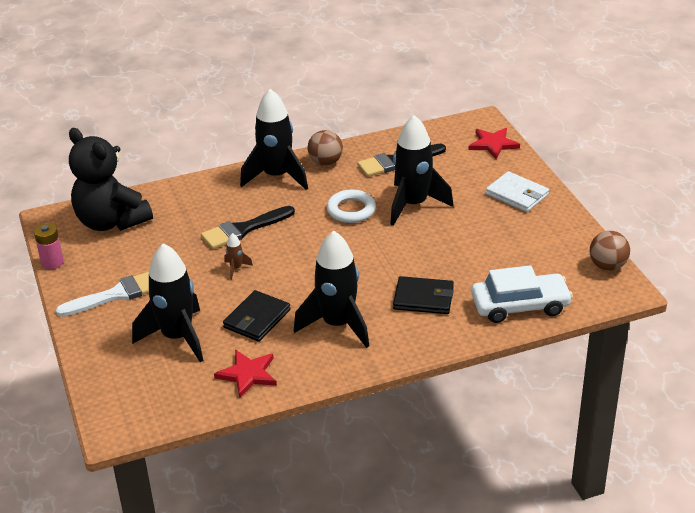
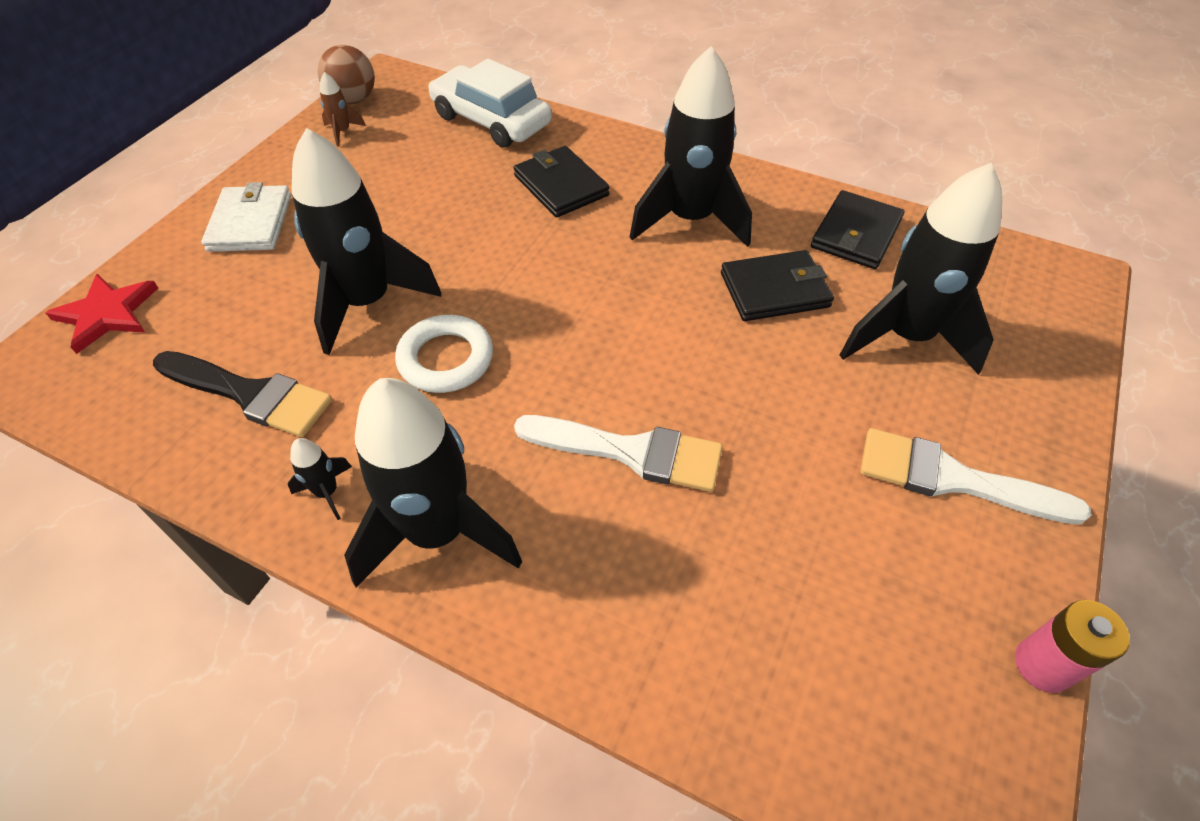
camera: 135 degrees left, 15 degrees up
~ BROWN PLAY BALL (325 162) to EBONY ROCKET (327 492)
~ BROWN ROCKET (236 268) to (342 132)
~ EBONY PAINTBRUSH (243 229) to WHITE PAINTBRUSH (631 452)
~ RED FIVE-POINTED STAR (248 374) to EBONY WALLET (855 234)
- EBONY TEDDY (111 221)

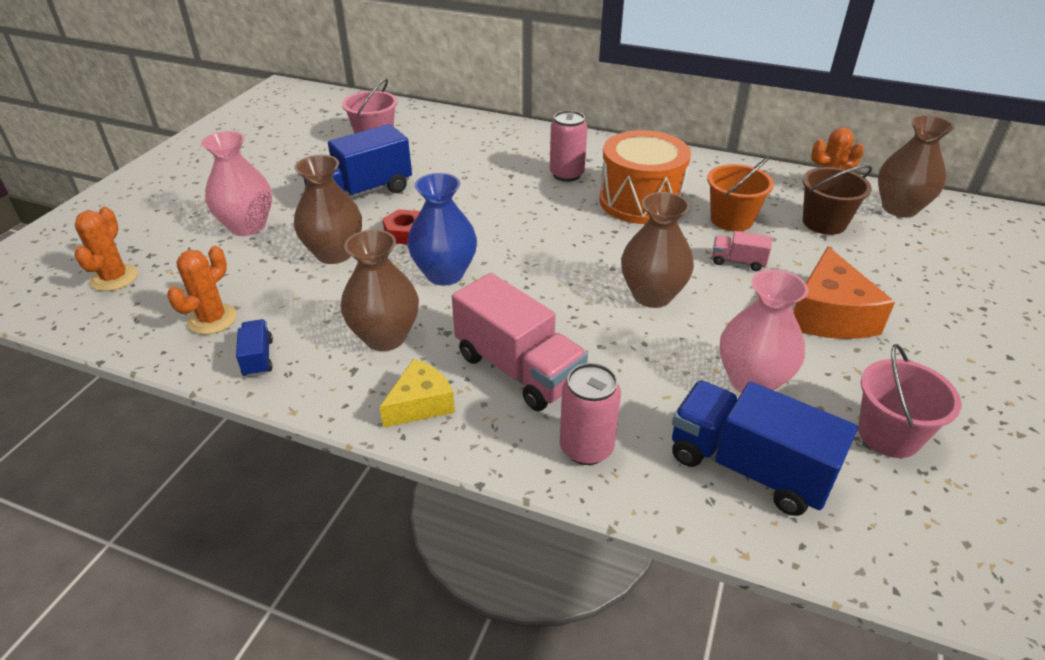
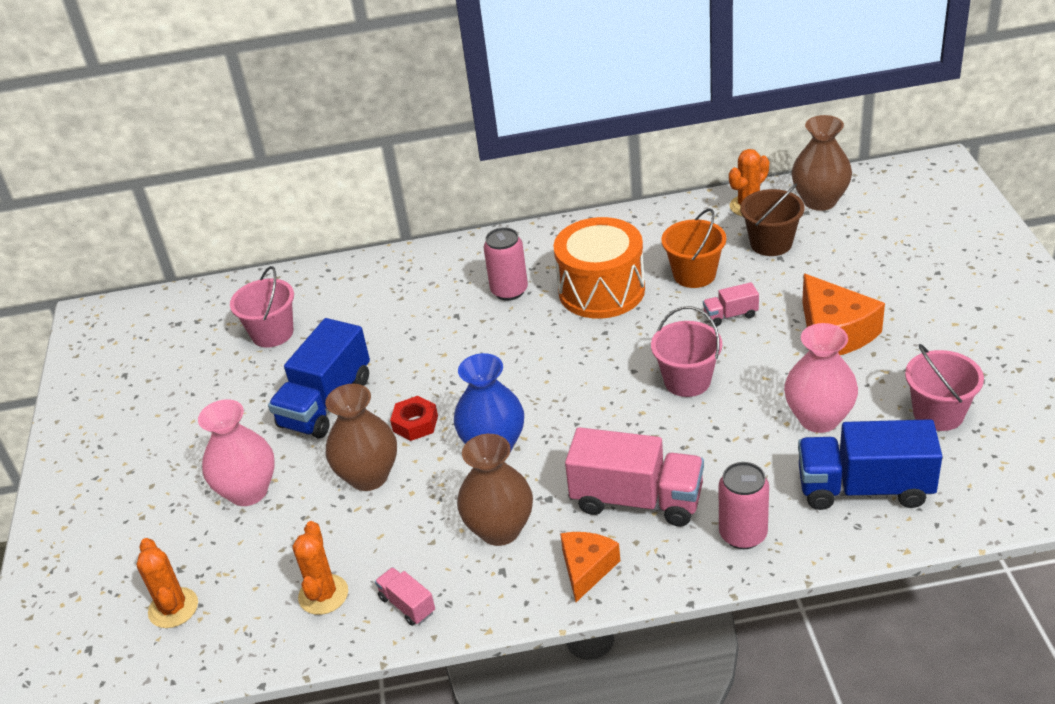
camera: 25 degrees left, 0 degrees up
~ BLUE TRUCK (258 358) to ROSY TRUCK (407 605)
~ YELLOW PIECE OF CHEESE (420 404) to ORANGE PIECE OF CHEESE (587 569)
~ BROWN TALL VASE (652 295) to ROSY BUCKET (687 381)

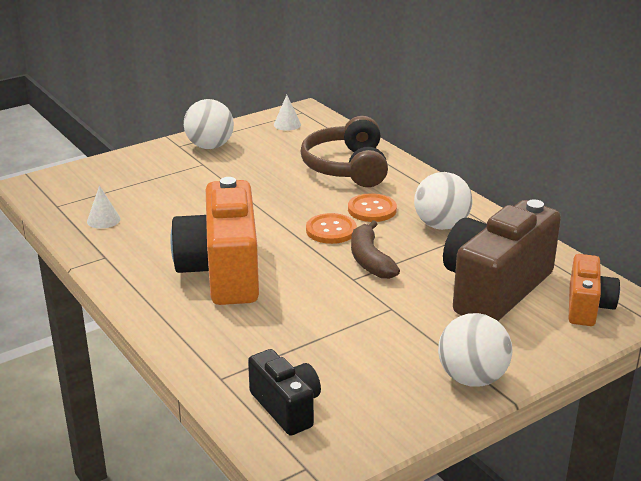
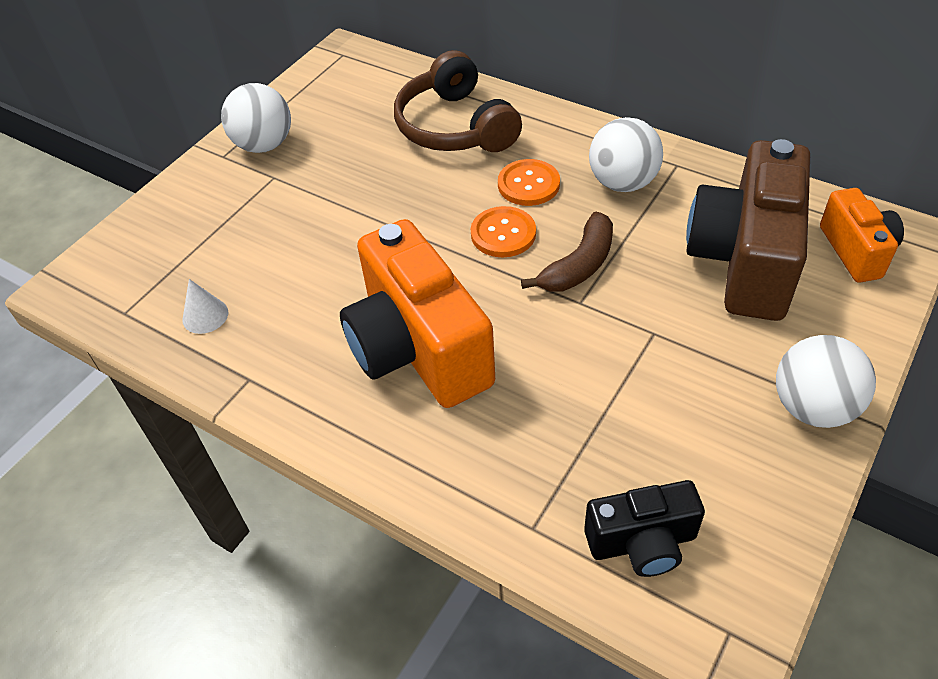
camera: 20 degrees left, 20 degrees up
~ BROWN TOY BANANA (370 260) = (579 265) 105 degrees counterclockwise
~ EBONY COMPACT CAMERA (286 407) = (642 542) 135 degrees clockwise
- WHITE SOLID CONE (287 124)

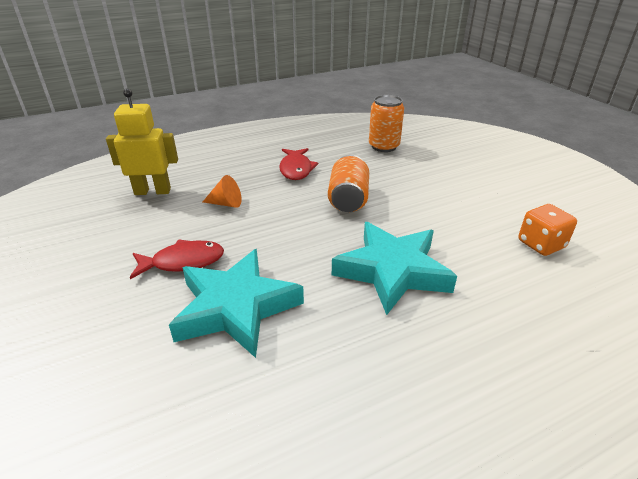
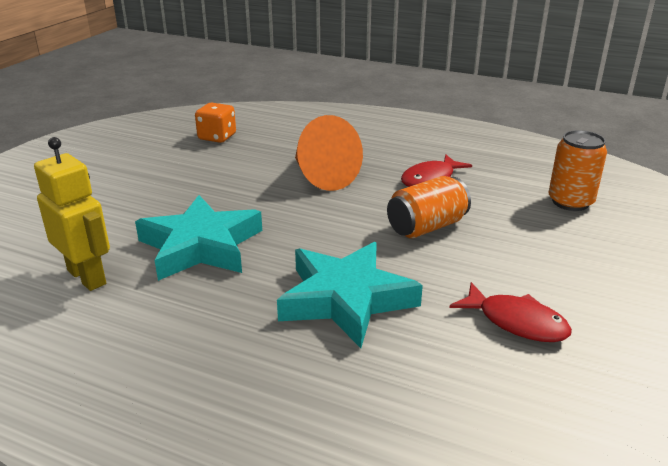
camera: 50 degrees right, 5 degrees down
~ YELLOW ROBOT FIGURE (153 191) to (87 277)
~ ORANGE DICE (541 244) to (217 137)
~ ORANGE SOLID CONE (226 203) = (322 177) x1.98
~ RED TOY FISH (183 262) to (516 322)

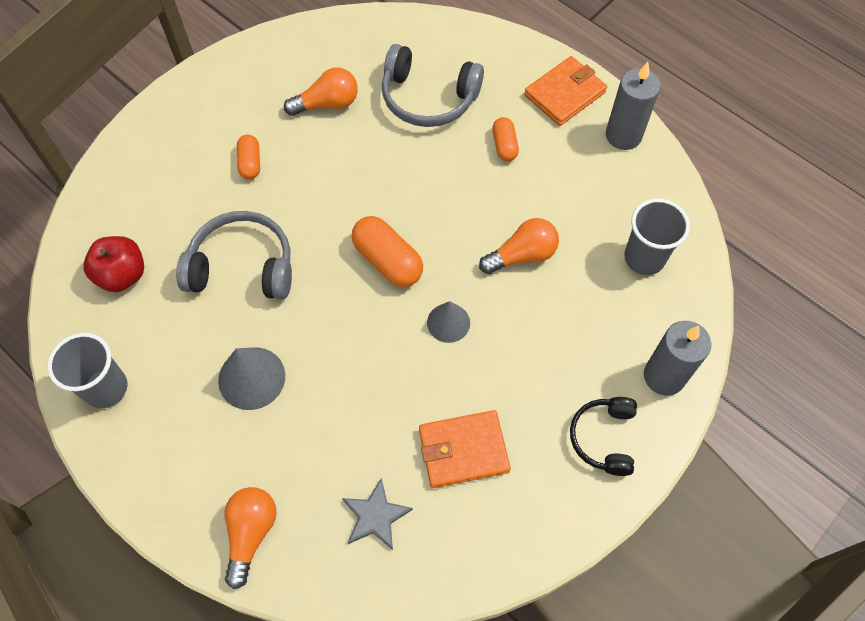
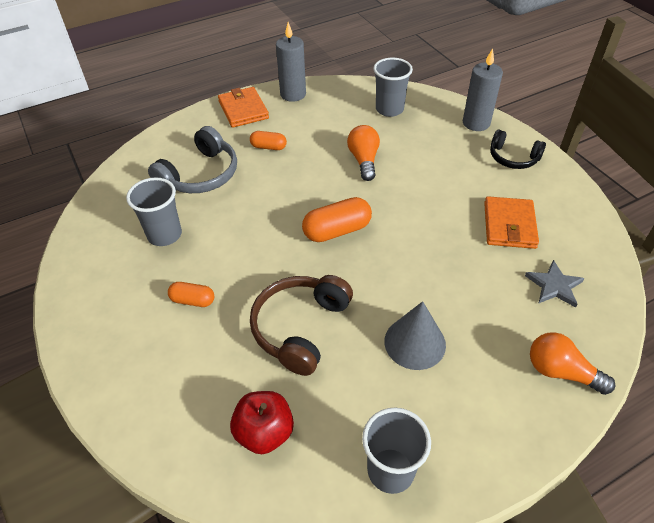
camera: 70 degrees left, 15 degrees down
~ ORANGE LIGHT BULB (327 104) to GREY TUMBLER (165 235)
~ GREY OVER-EAR HEADPHONES (242 267) to BROWN OVER-EAR HEADPHONES (300 328)
- GREY SOLID CONE (448 322)

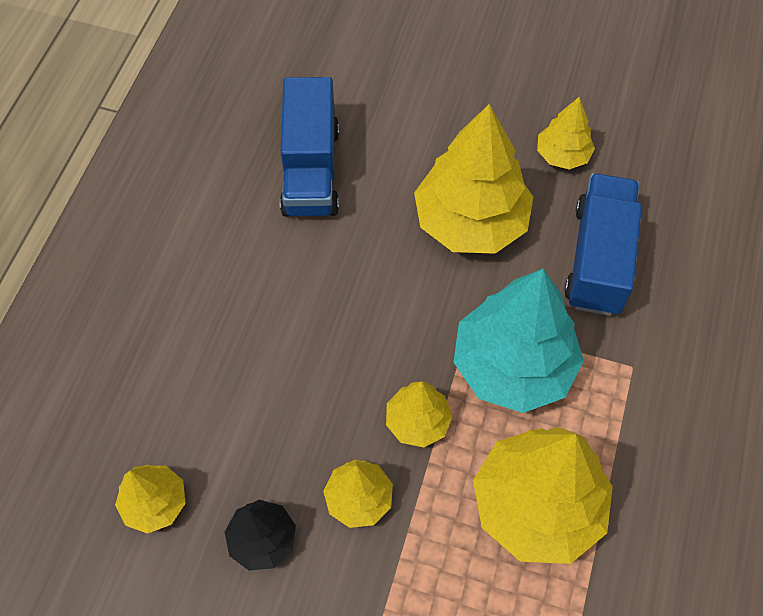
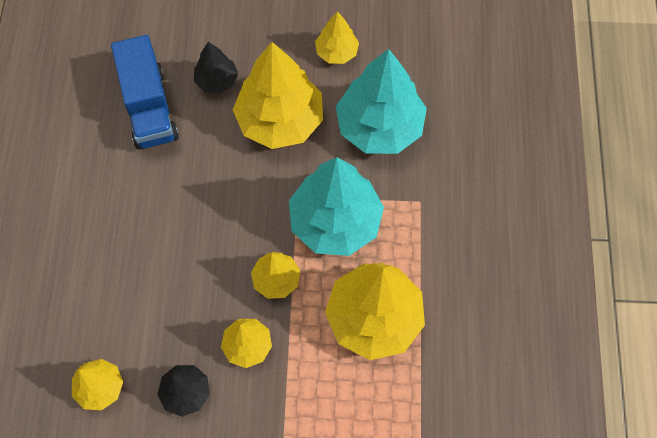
camera: 15 degrees left, 5 degrees up
+ EBONY TOY TREE (217 81)
~ BLUE TRUCK (598 259) to AQUA TOY TREE (379 127)

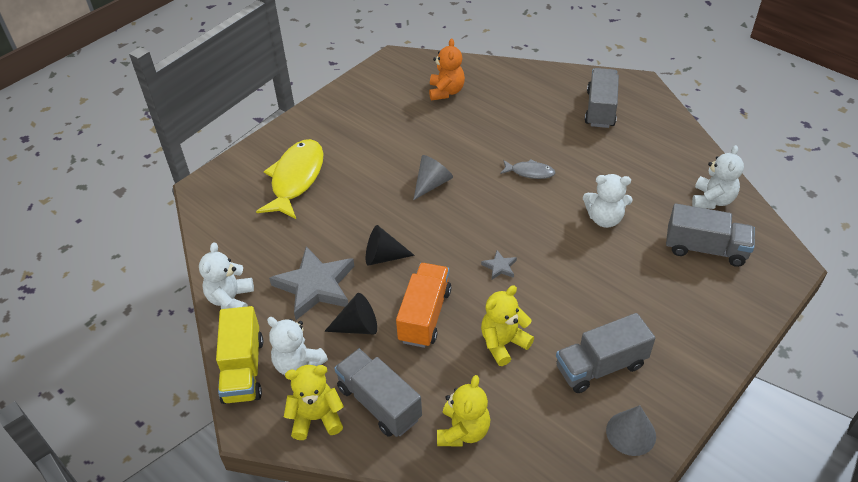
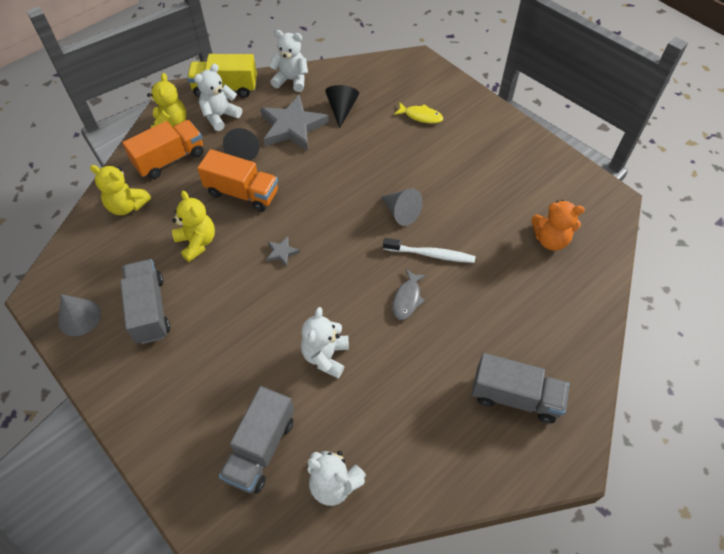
camera: 95 degrees right, 10 degrees up
~ GREY TRUCK (379 403) to ORANGE TRUCK (170 159)
~ EBONY SOLID CONE (383 257) to (341 109)
+ WHITE TOOTHBRUSH (431 254)
~ YELLOW TOY FISH (296 179) = (421 116) x0.49

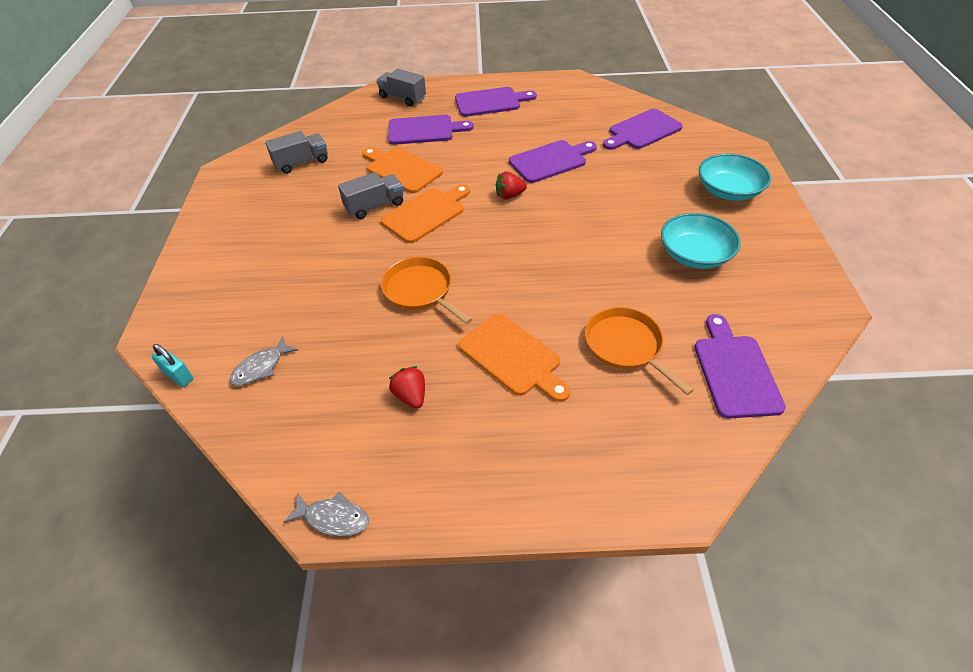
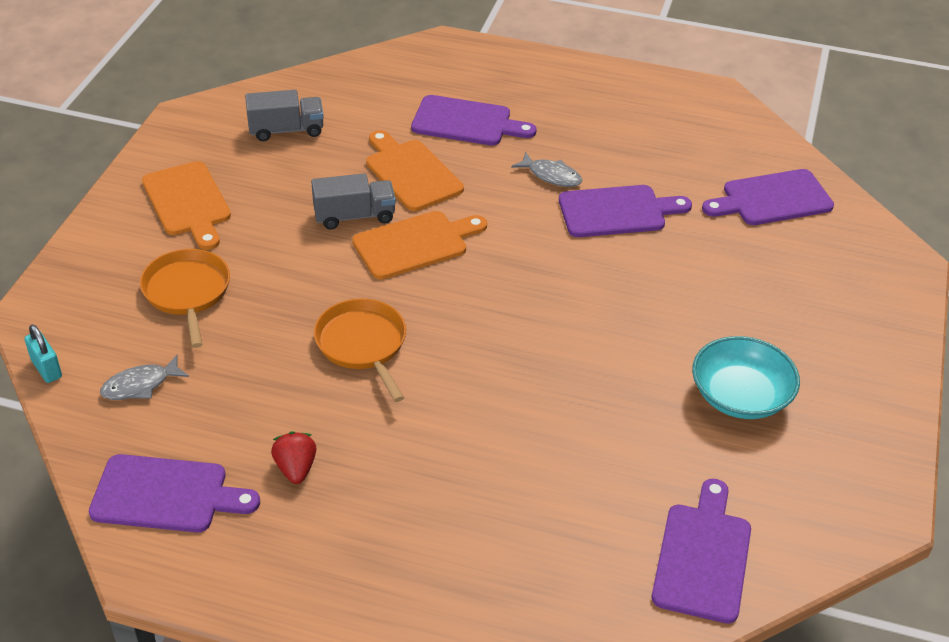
camera: 15 degrees right, 5 degrees down
~ ROYAL PURPLE CHOPPING BOARD (490 102) to (166 494)
~ ORANGE SKILLET (626 346) to (187 292)
~ ORANGE CHOPPING BOARD (513 357) to (188 202)
~ GREY TOY FISH (333 518) to (551 176)
- GREY TRUCK (402 98)
- RED TOY STRAWBERRY (509 195)
- AQUA DEEP DISH (728 191)

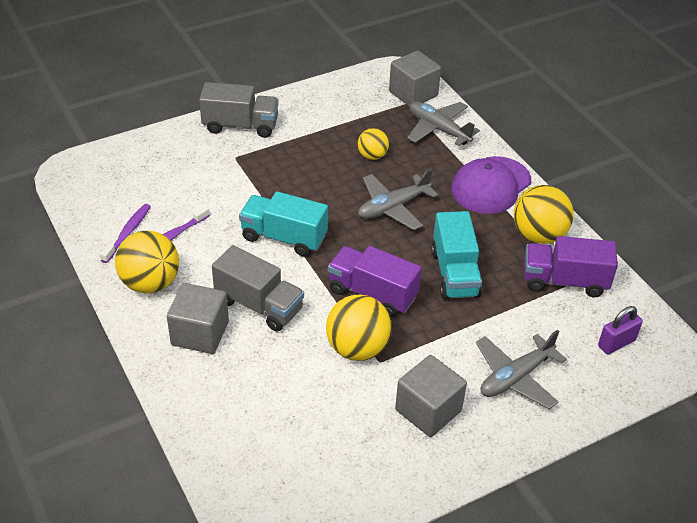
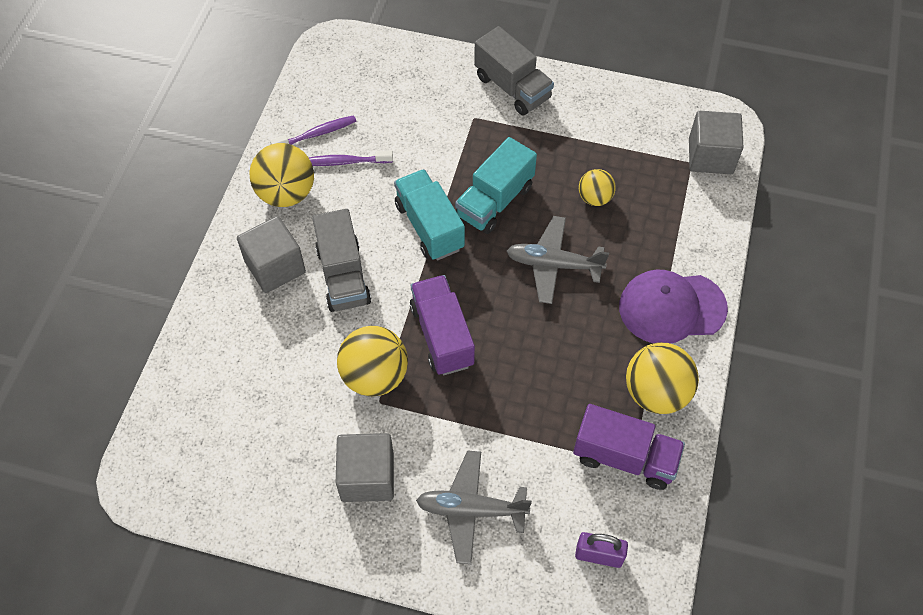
camera: 45 degrees right, 15 degrees up
~ AQUA TRUCK (454 273) to (495 201)
~ ROYAL PURPLE TRUCK (564 281) = (624 457) 150 degrees clockwise
- GREY TOY PLANE (438 129)

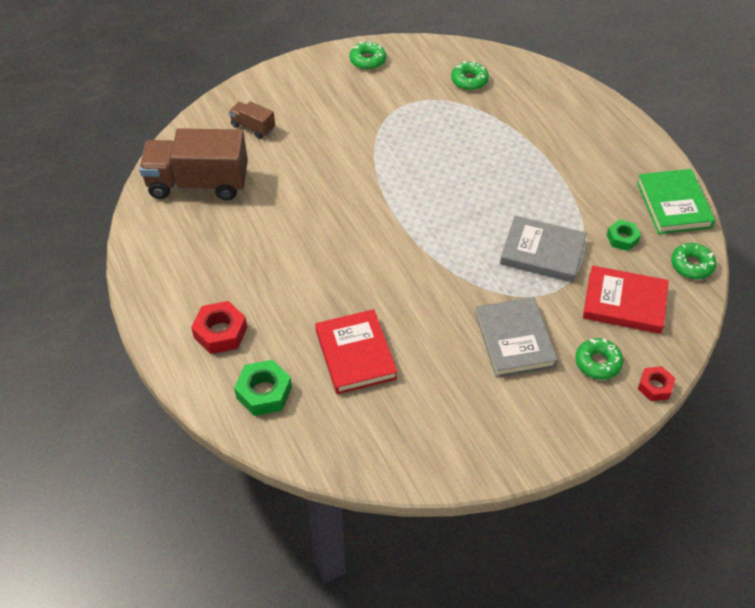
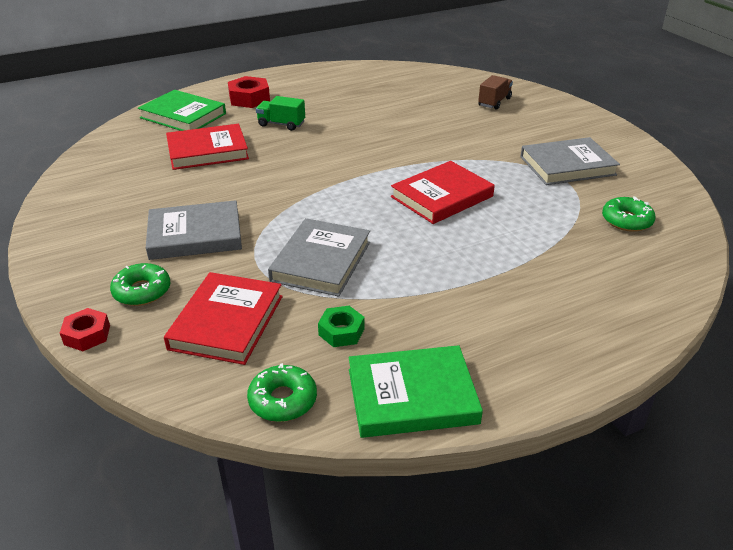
camera: 90 degrees right, 15 degrees down
~ GREEN HEXAGON NUT (264 392) to GREEN HARDCOVER (183 116)
+ GREEN TRUCK (281 124)
+ RED HARDCOVER (442 196)
+ GREY HARDCOVER (567 166)
- BROWN TRUCK (198 183)
- GREEN DOUGHNUT (367 60)

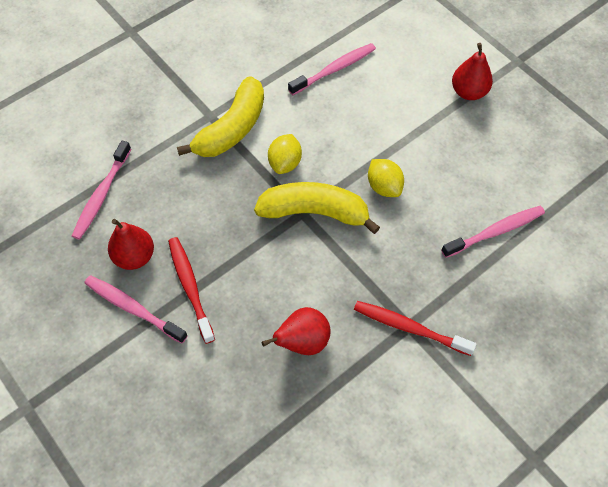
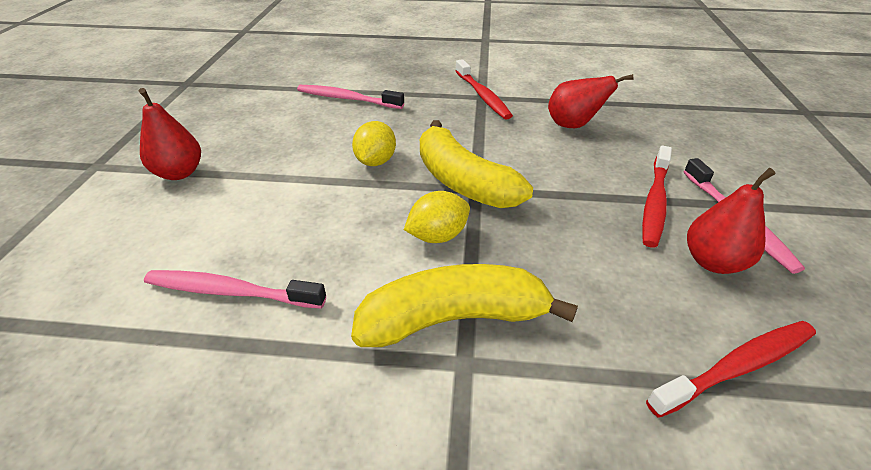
camera: 135 degrees left, 20 degrees down
~ ROSY TOOTHBRUSH (101 195) to RED TOOTHBRUSH (737 367)

